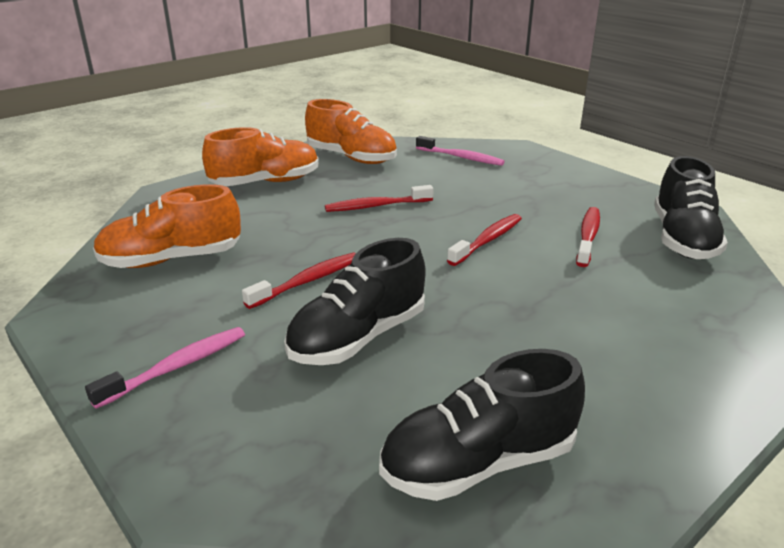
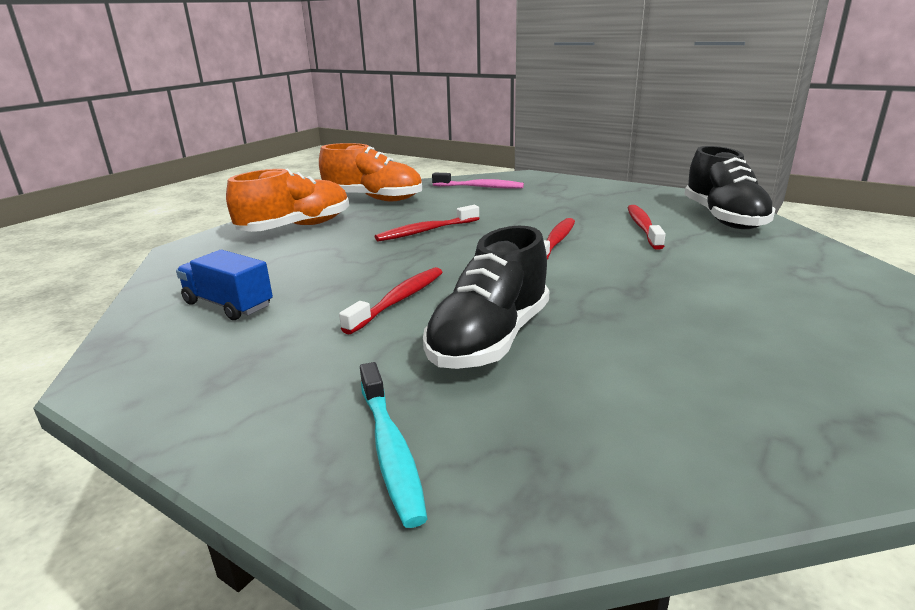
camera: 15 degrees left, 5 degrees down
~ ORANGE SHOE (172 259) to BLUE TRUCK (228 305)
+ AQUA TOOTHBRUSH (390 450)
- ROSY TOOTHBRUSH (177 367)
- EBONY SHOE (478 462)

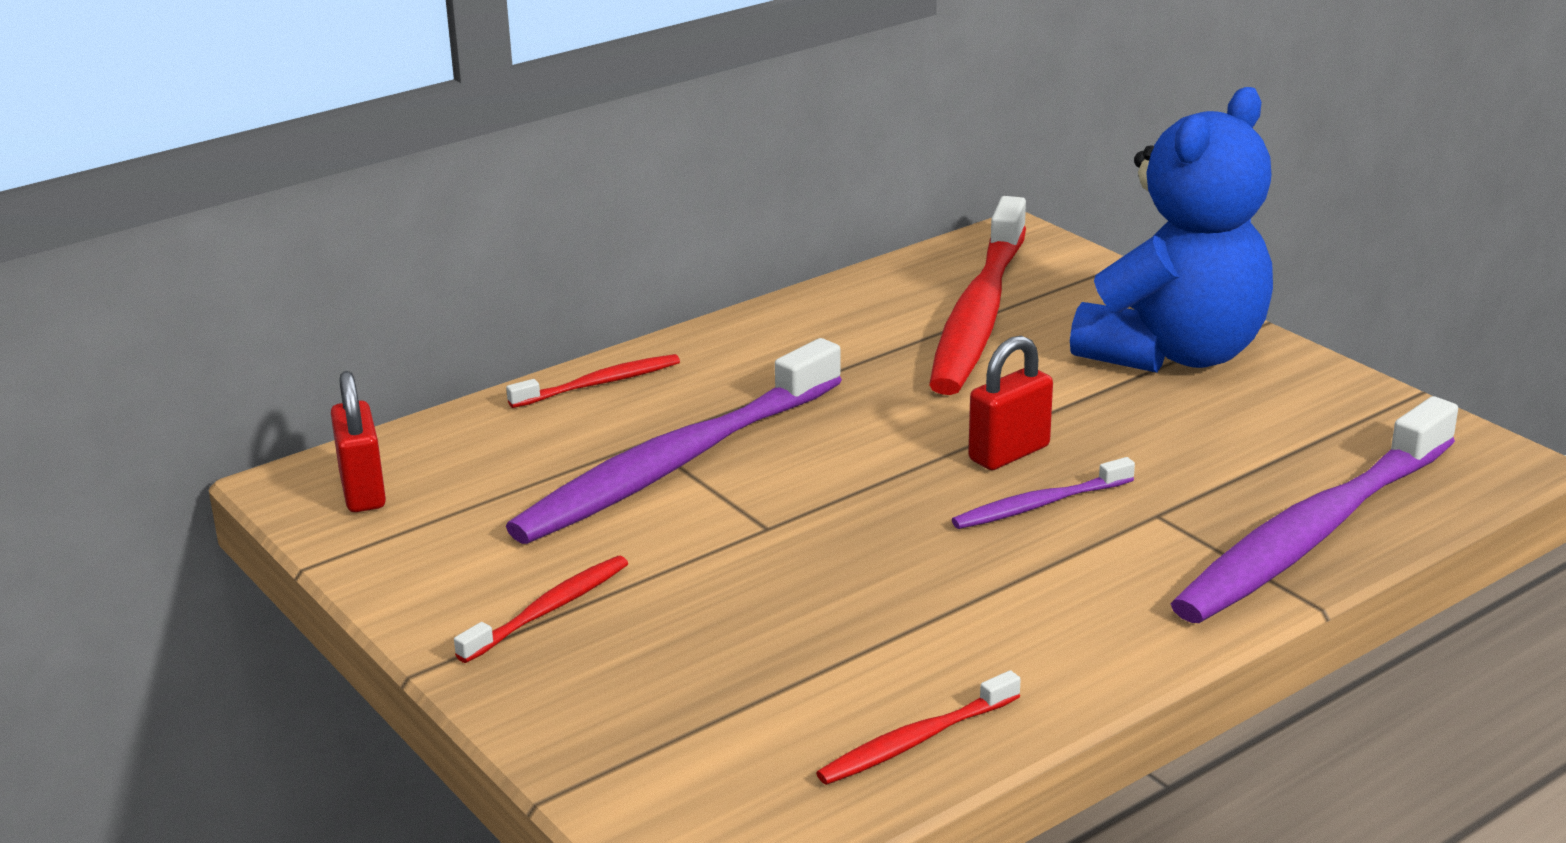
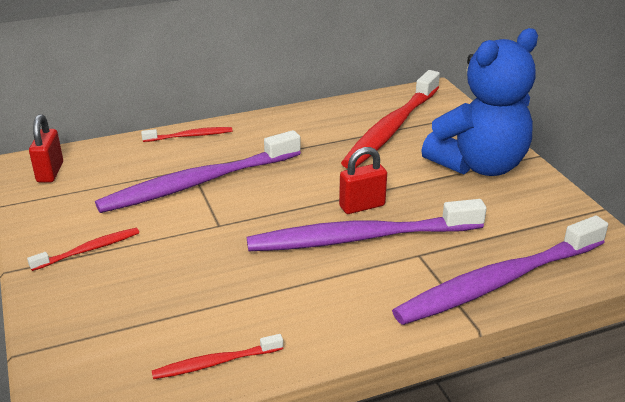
camera: 15 degrees right, 5 degrees up
~ ROYAL PURPLE TOOTHBRUSH (1039 505) = (360 238) x2.20

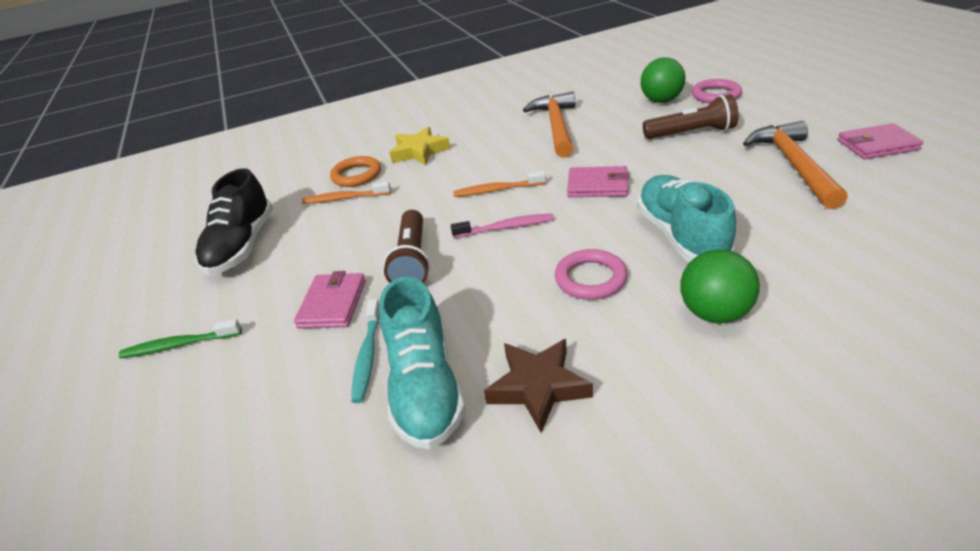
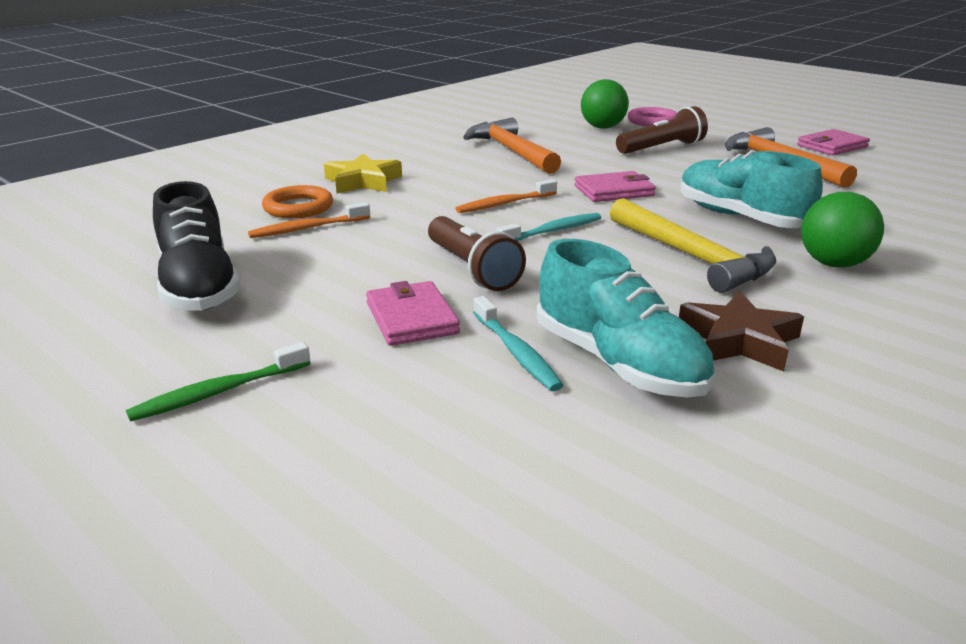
camera: 30 degrees left, 10 degrees down
~ ROSY TOOTHBRUSH (505 228) to AQUA TOOTHBRUSH (552 231)
~ ROSY RING (590 278) to YELLOW CLAW HAMMER (692 257)

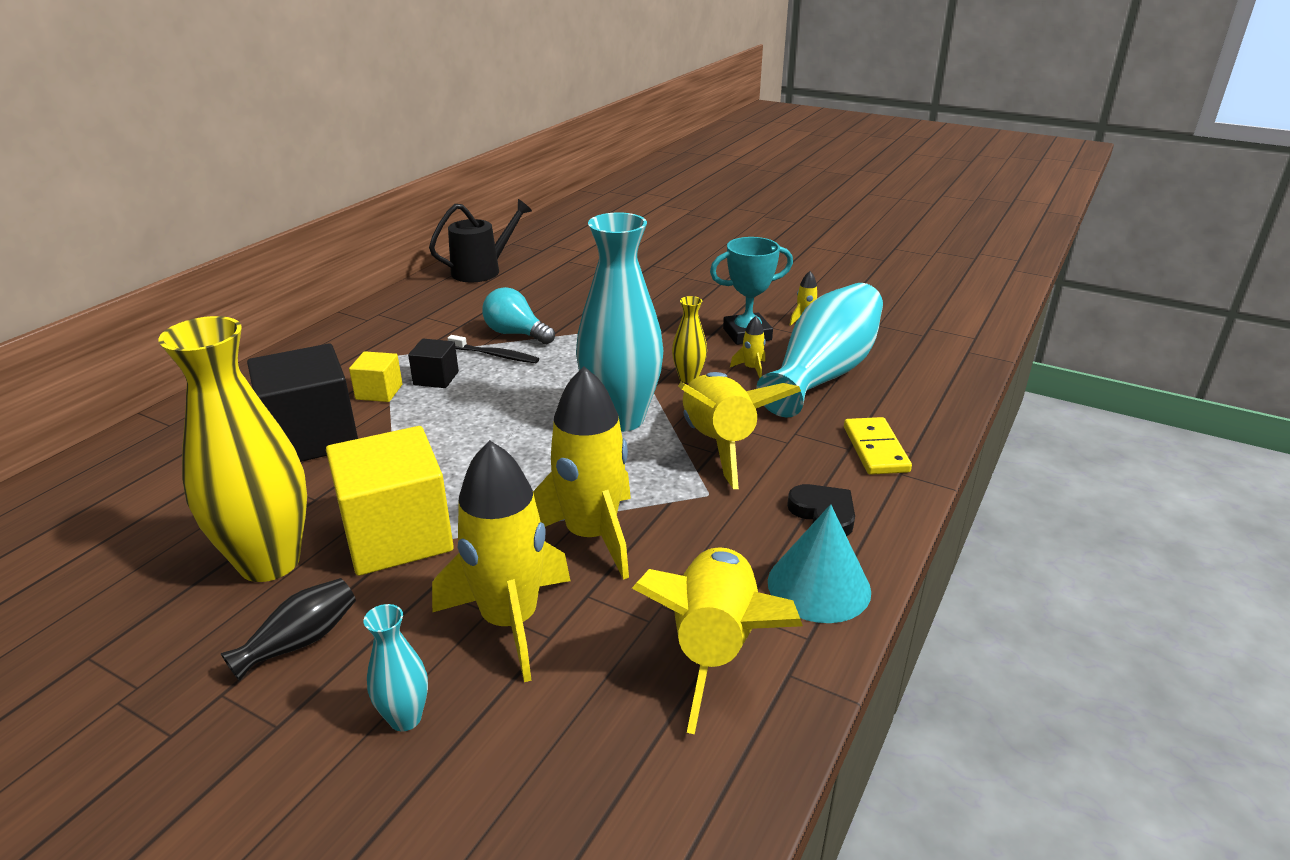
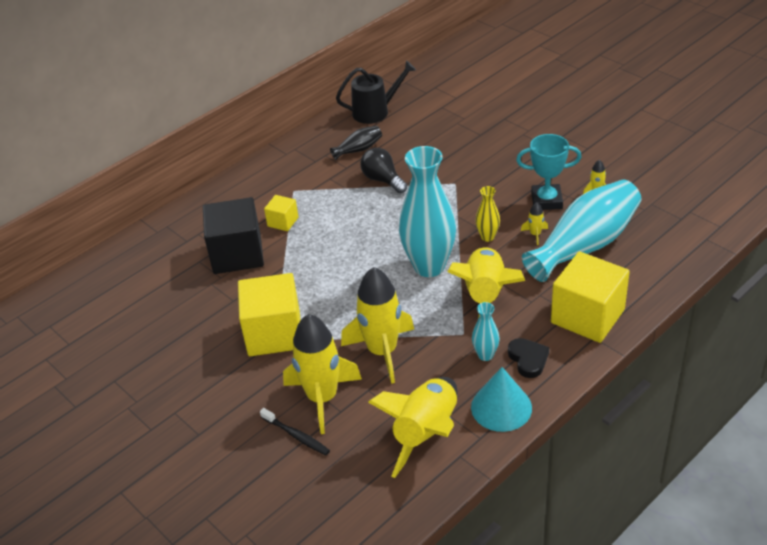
camera: 20 degrees right, 10 degrees up
~ EBONY TOOTHBRUSH (495 355) to (296 436)
~ EBONY TALL VASE (300 641) to (358 149)
~ AQUA LIGHT BULB (516 334) to EBONY LIGHT BULB (383 180)
~ AQUA TALL VASE (405 718) to (485 355)
~ YELLOW DOMINO (875 449) to YELLOW SOLID CUBE (587 316)
- YELLOW TALL VASE (269 562)
- EBONY SOLID CUBE (436 378)

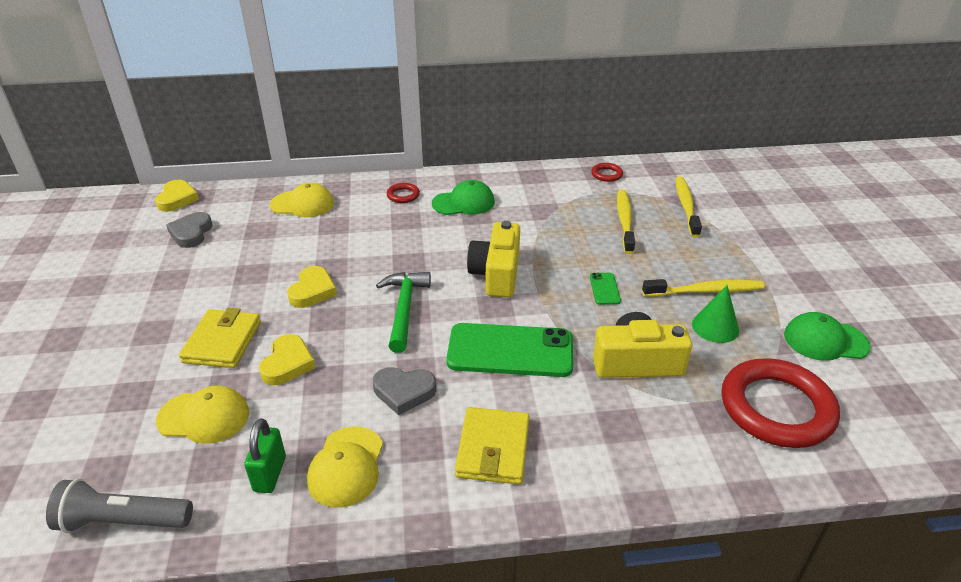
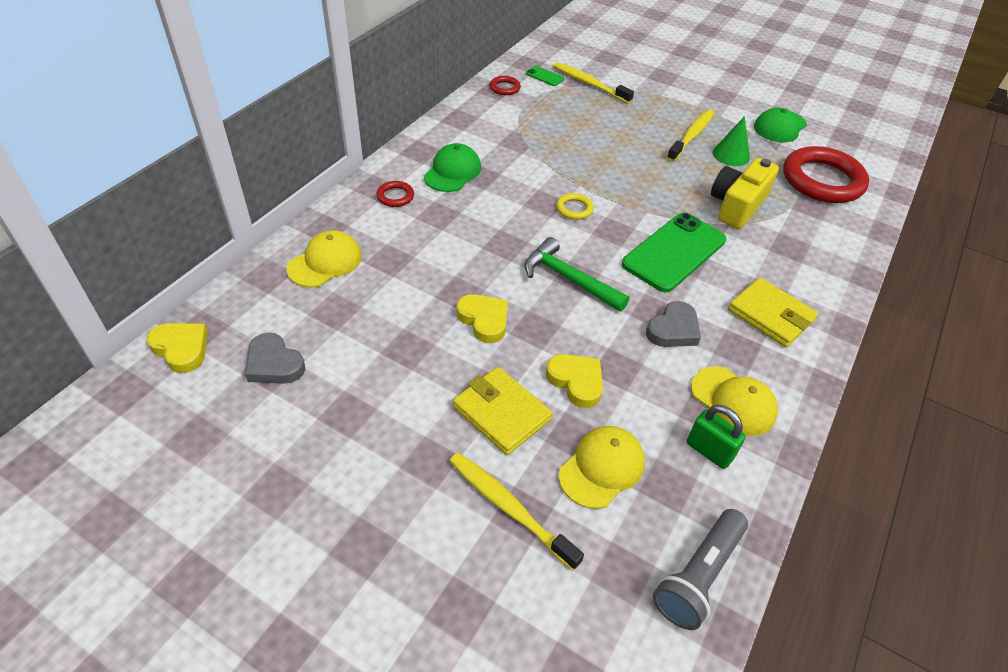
camera: 55 degrees left, 10 degrees up
~ YELLOW TOOTHBRUSH (624 221) to (509 508)
~ GREEN SMARTPHONE (604 289) to (544 76)
~ YELLOW COMPACT CAMERA (496 274) to YELLOW RING (574 209)

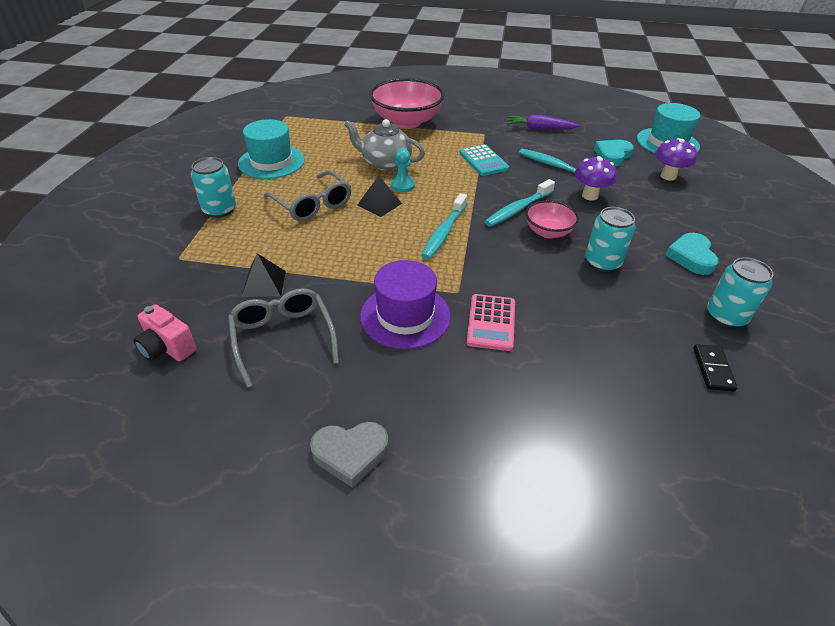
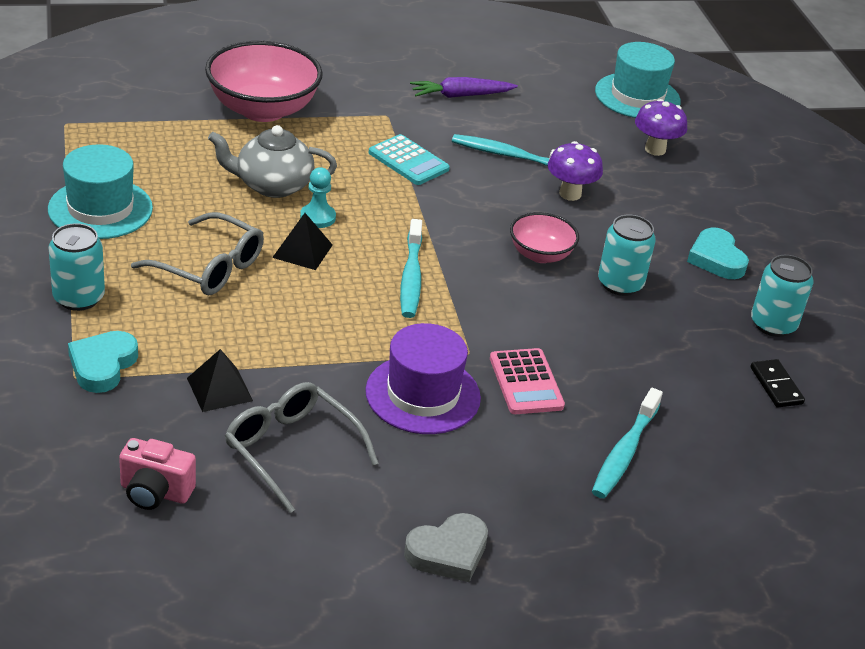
camera: 25 degrees left, 5 degrees down
~ AQUA LOVE HEART (612 155) to (102 365)
~ AQUA TOOTHBRUSH (518 209) to (624 452)

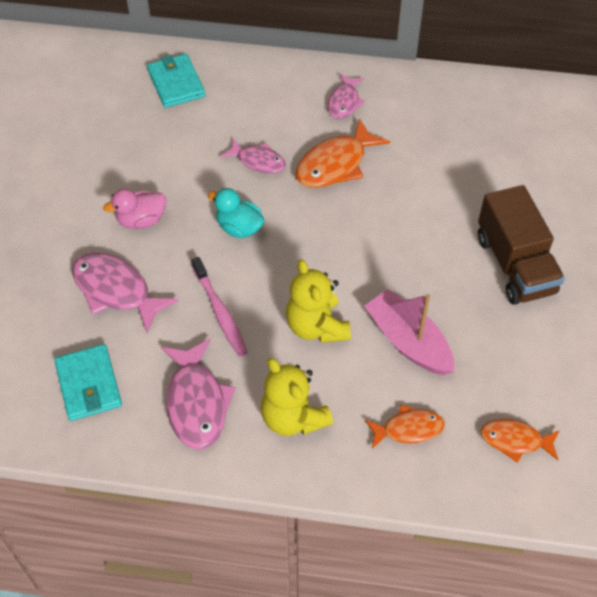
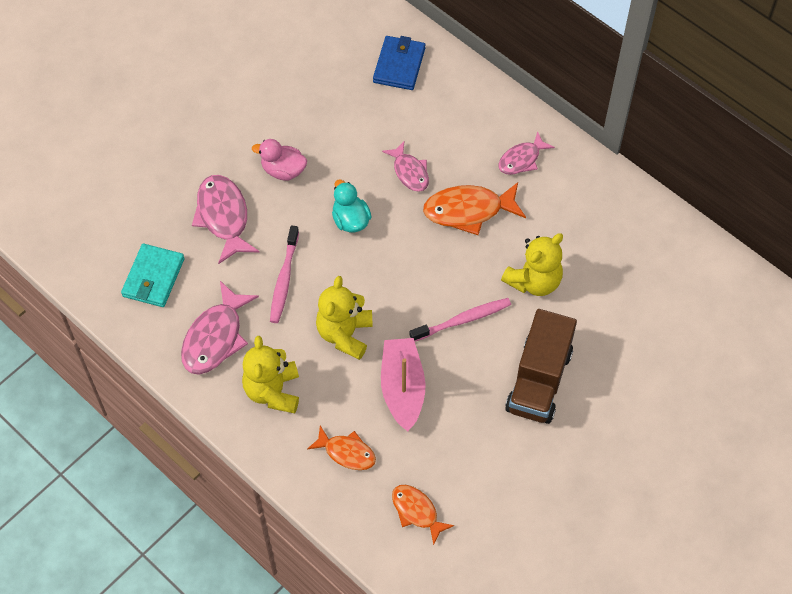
camera: 35 degrees right, 5 degrees up
~ AQUA WALLET (176 83) to BLUE WALLET (399 65)
+ ROSY TOOTHBRUSH (463 320)
+ YELLOW TEDDY (534 281)

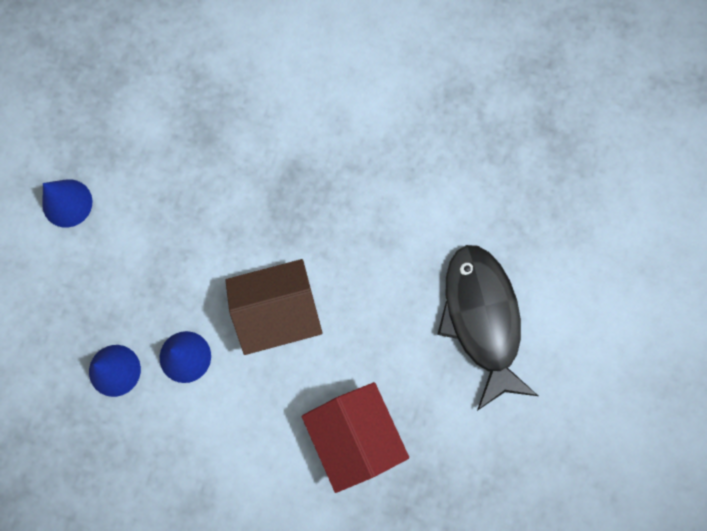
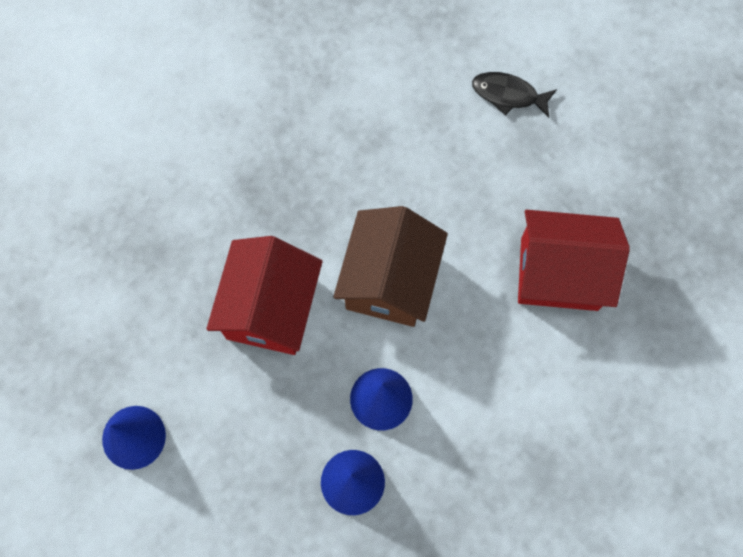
camera: 60 degrees left, 5 degrees down
+ RED COTTAGE (270 308)
~ EBONY TOY FISH (482 319) = (508 95) x0.47

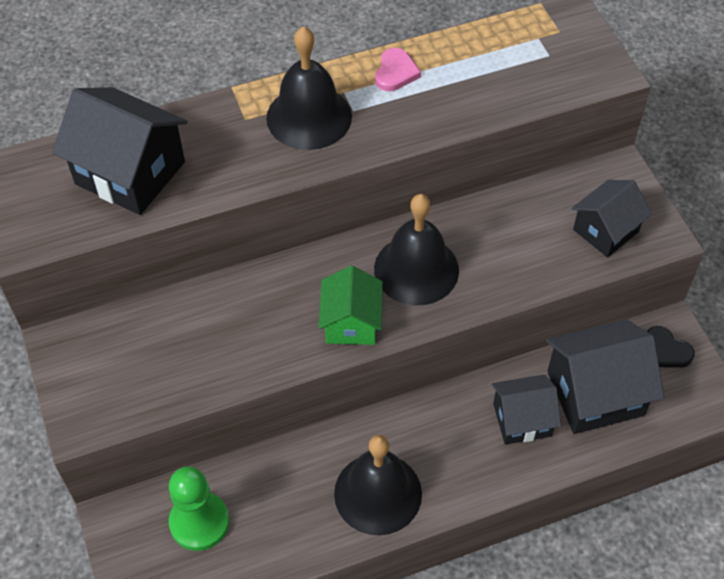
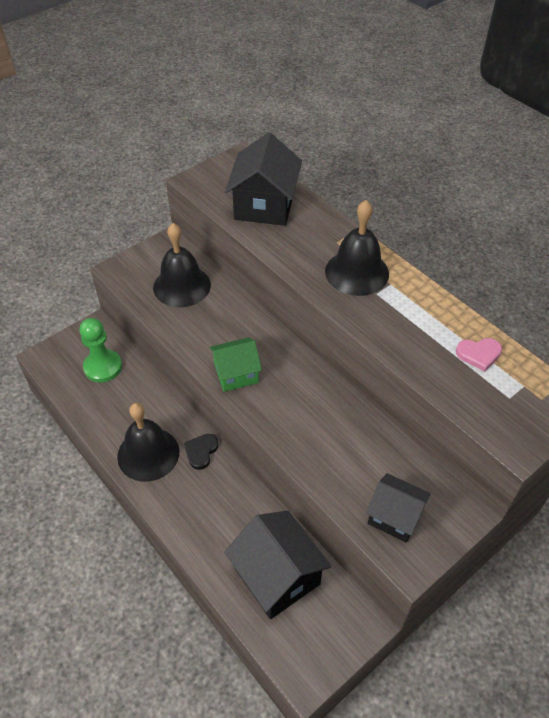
camera: 70 degrees right, 5 degrees down
~ EBONY HAND BELL (416 269) to (182 286)
~ EBONY LOVE HEART (666 350) to (201 452)
~ ROSY LOVE HEART (395 72) to (479 354)
- EBONY COTTAGE (522 420)

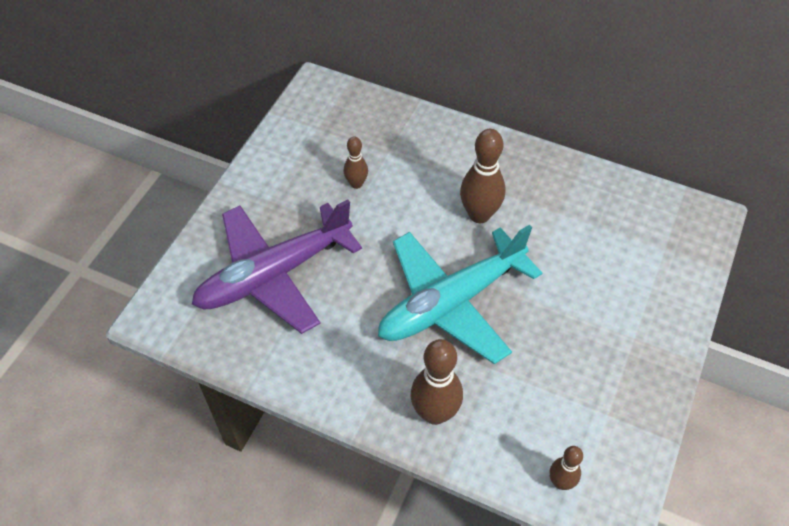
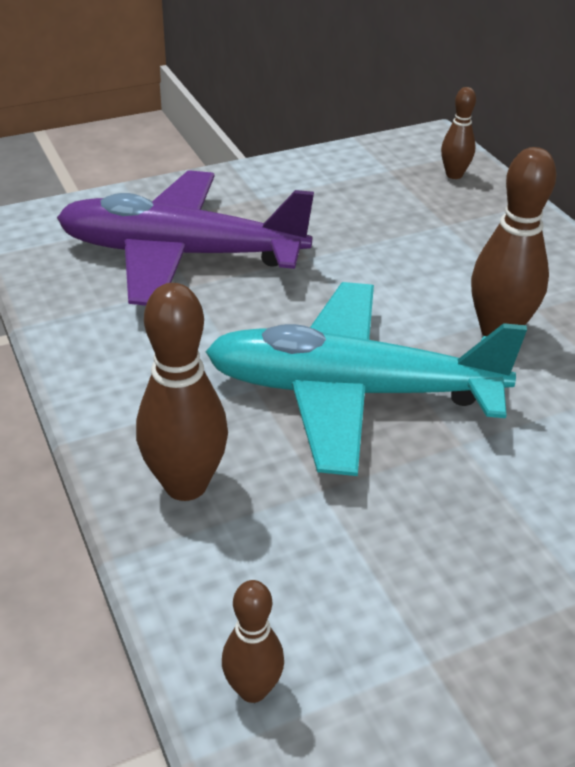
camera: 40 degrees right, 15 degrees down
~ BROWN TENPIN (356 184) to (454 175)

